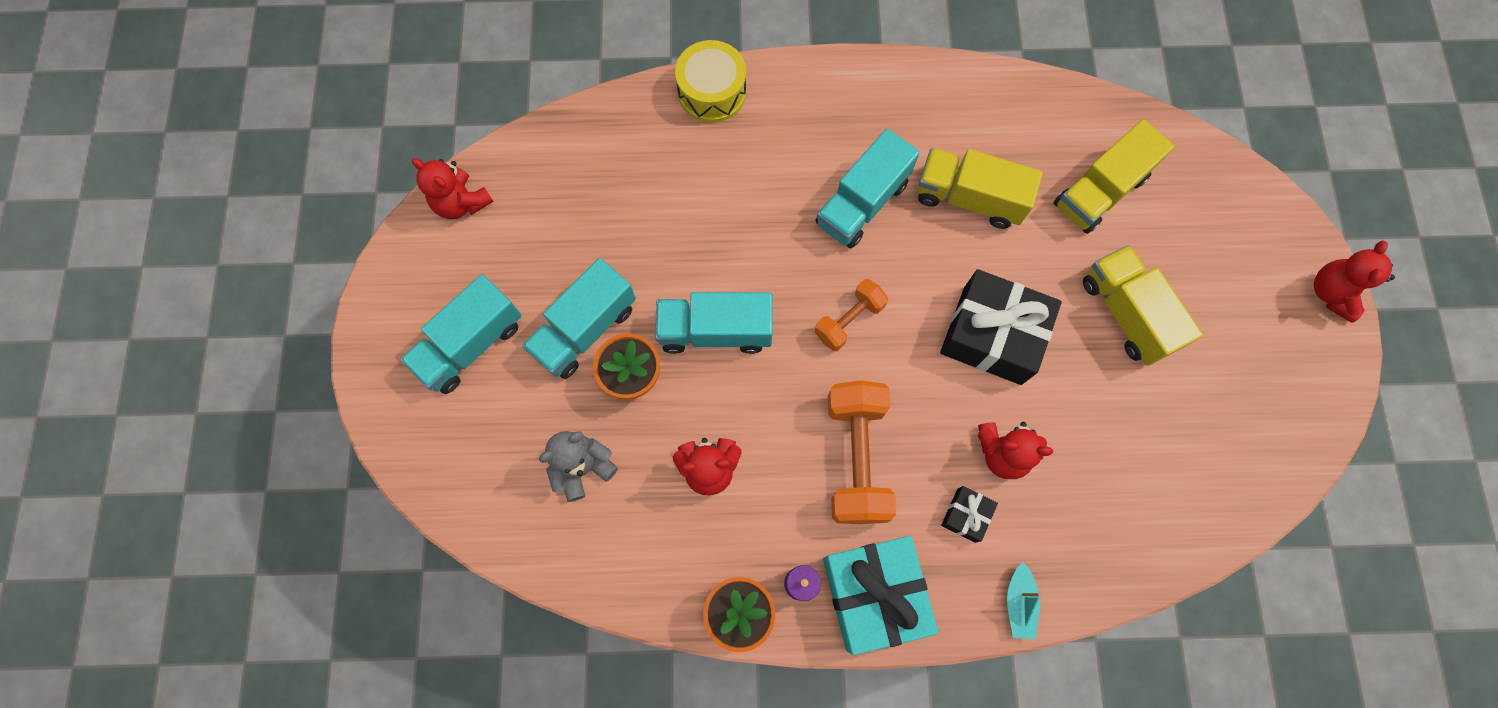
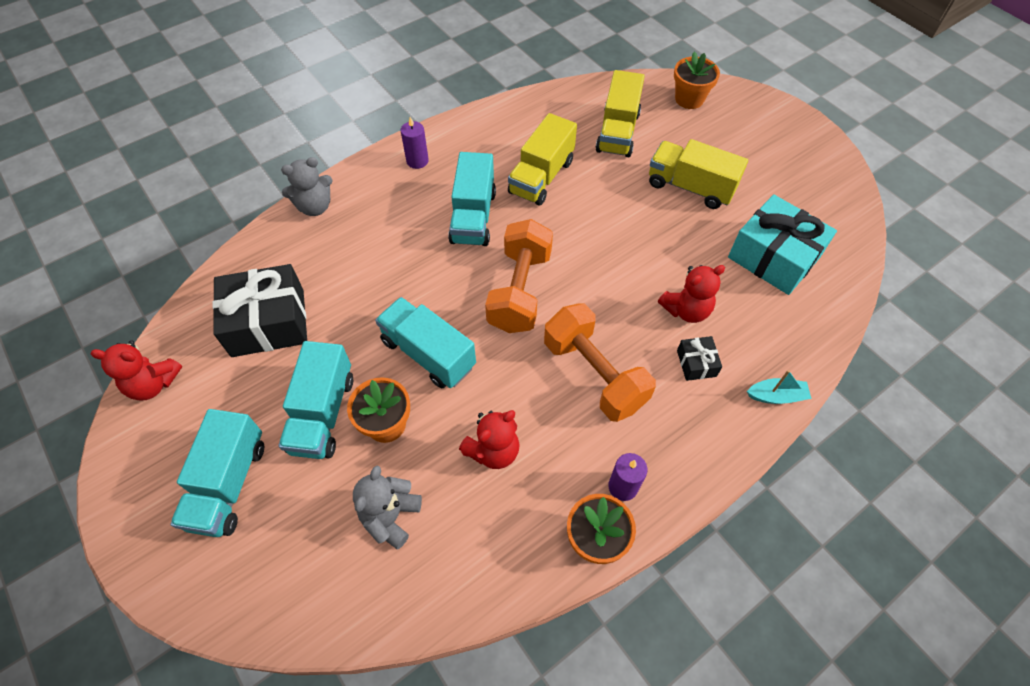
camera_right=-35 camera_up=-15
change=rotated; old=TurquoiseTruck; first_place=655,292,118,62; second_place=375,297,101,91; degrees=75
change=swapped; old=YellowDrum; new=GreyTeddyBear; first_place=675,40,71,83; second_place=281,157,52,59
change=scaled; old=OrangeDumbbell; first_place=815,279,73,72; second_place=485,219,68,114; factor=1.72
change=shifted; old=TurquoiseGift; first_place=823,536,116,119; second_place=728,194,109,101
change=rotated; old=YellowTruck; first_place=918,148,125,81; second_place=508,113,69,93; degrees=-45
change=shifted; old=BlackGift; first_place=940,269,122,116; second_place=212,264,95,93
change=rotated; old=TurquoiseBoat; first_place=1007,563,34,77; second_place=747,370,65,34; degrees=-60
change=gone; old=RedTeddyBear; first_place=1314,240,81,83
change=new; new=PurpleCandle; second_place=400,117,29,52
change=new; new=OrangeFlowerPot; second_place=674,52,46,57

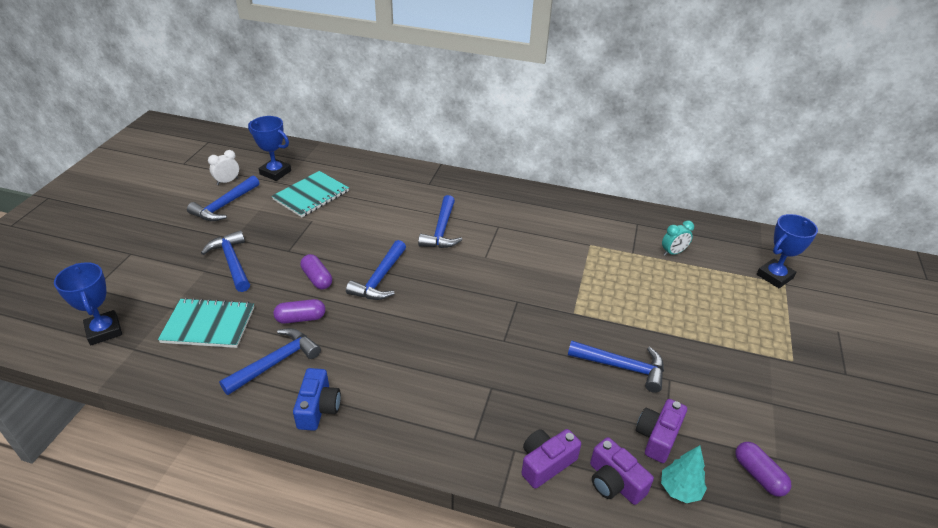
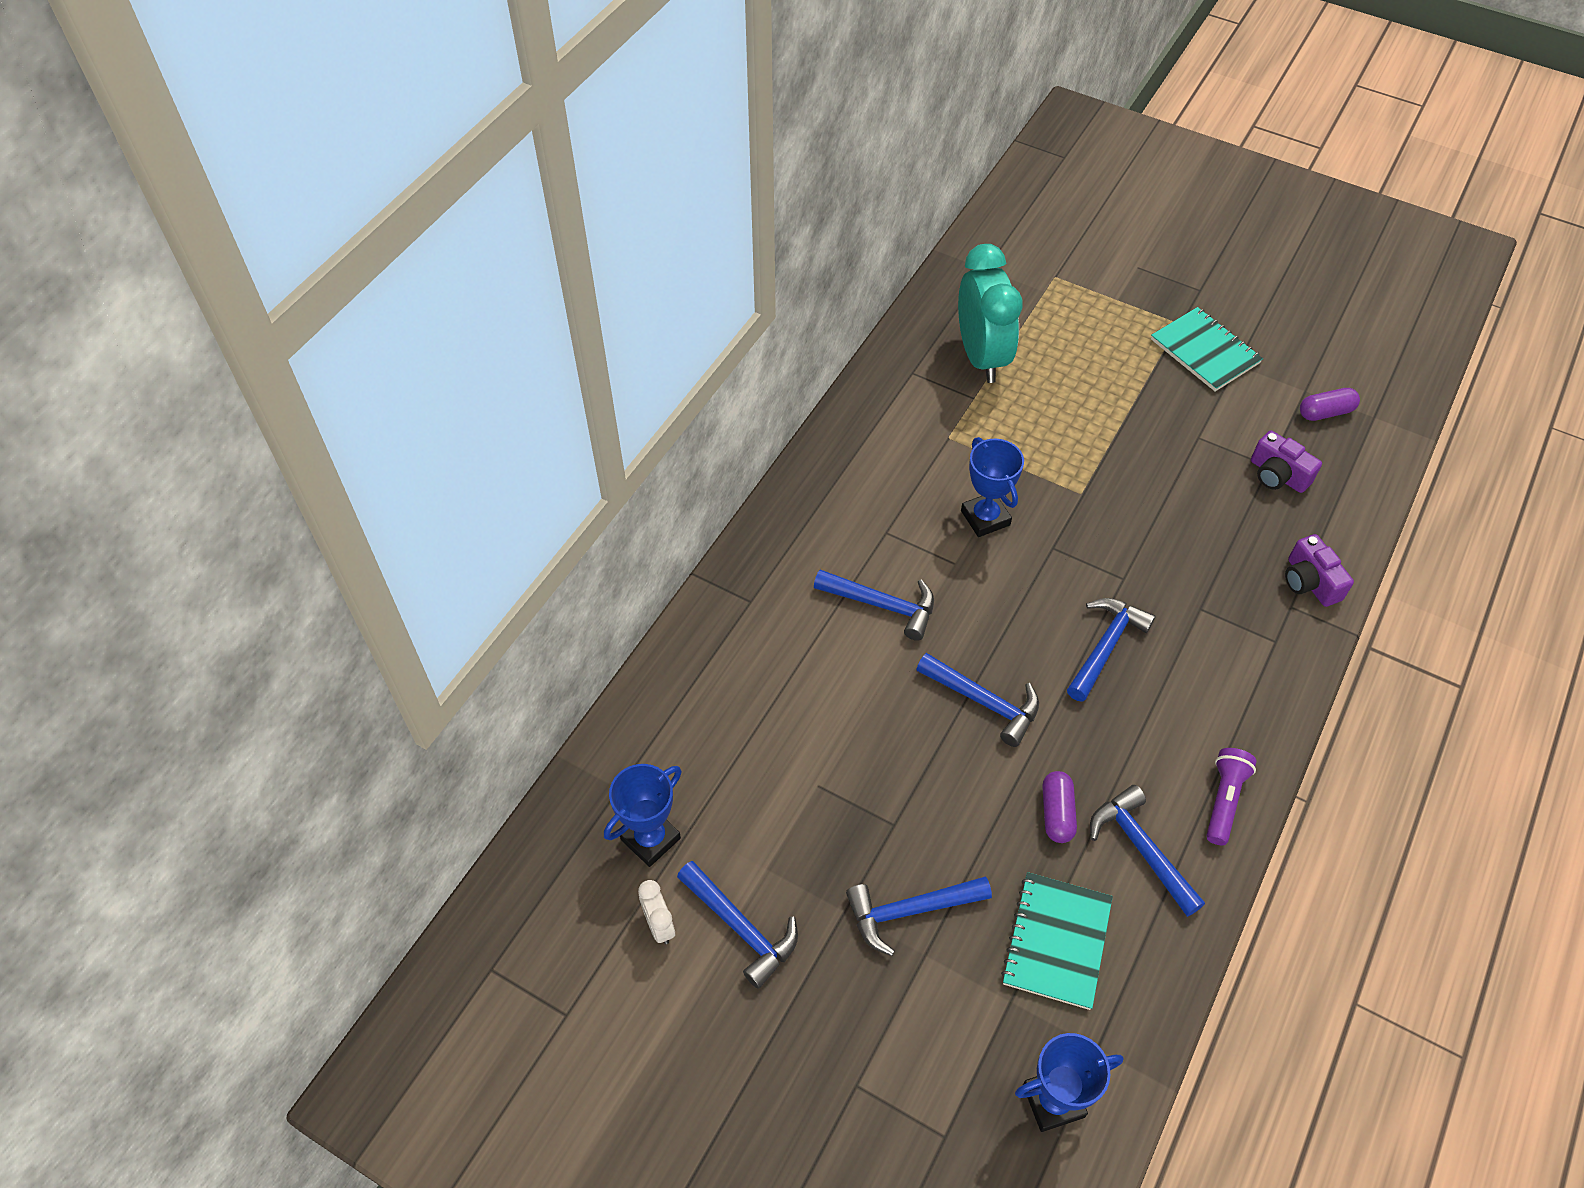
camera_right=-75 camera_up=15
change=shifted; old=TurquoiseNotebook; first_place=272,171,77,46; second_place=1151,307,112,85
change=swapped; old=BlueCamera; new=PurpleFlashlight; first_place=293,368,48,63; second_place=1206,748,51,97
change=gone; old=PurpleCapsule; first_place=300,254,32,35
change=shifted; old=BlueHammer; first_place=568,341,96,52; second_place=1067,598,89,104
change=gone; old=PurpleCamera; first_place=590,437,64,68
change=gone; old=TurquoiseTree; first_place=661,445,46,58
change=scaled; old=TurquoiseClock; first_place=662,221,32,35; second_place=958,244,65,139; factor=2.35
change=shifted; old=BlueTrophy; first_place=757,214,61,74; second_place=961,437,63,100

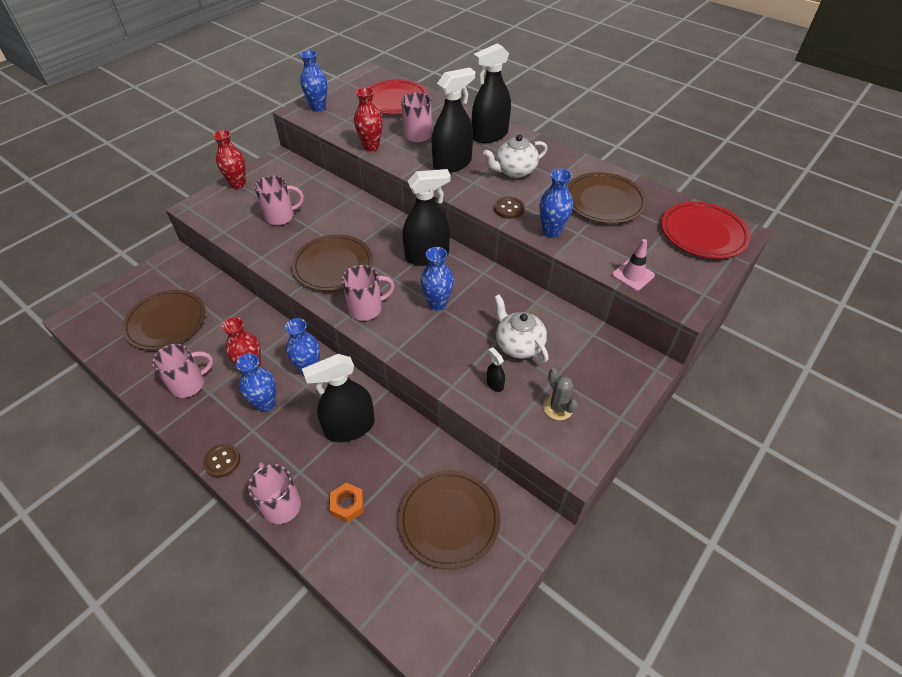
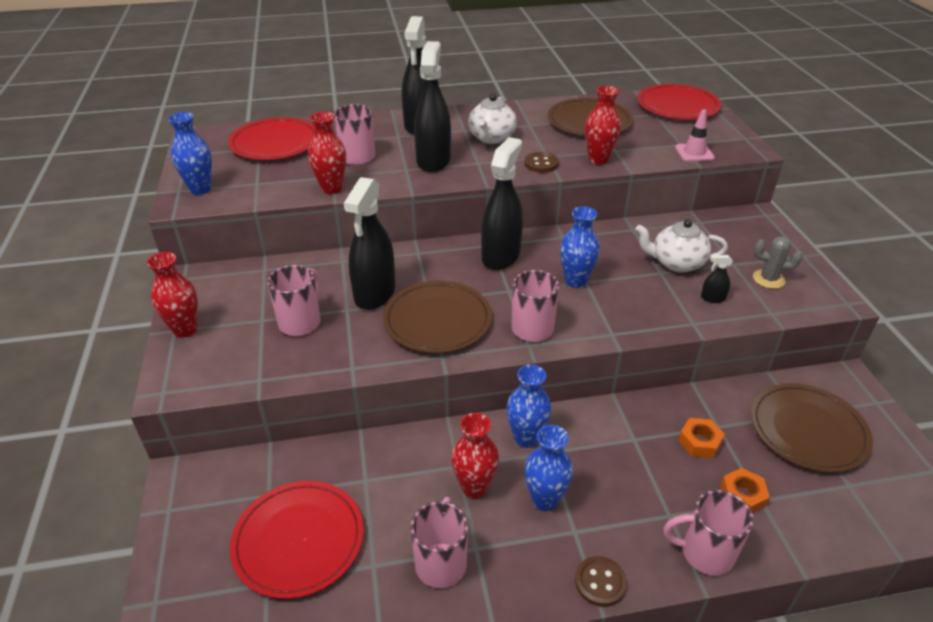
camera_right=-50 camera_up=-10
change=repainted; old=BrownPlate; new=RedPlate; first_place=122,290,83,60; second_place=230,481,134,118
change=shifted; old=BlackSprayBottle; first_place=302,354,73,88; second_place=344,177,51,133
change=repainted; old=BlueVase; new=RedVase; first_place=540,169,33,69; second_place=585,86,36,79
change=new; new=OrangeNut; second_place=678,418,47,40

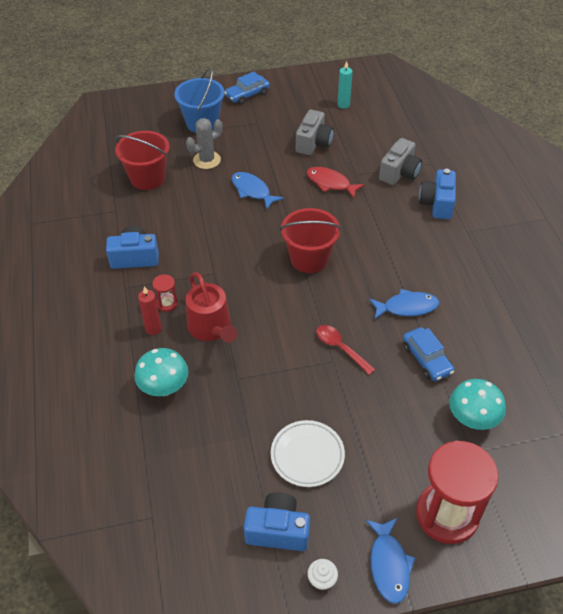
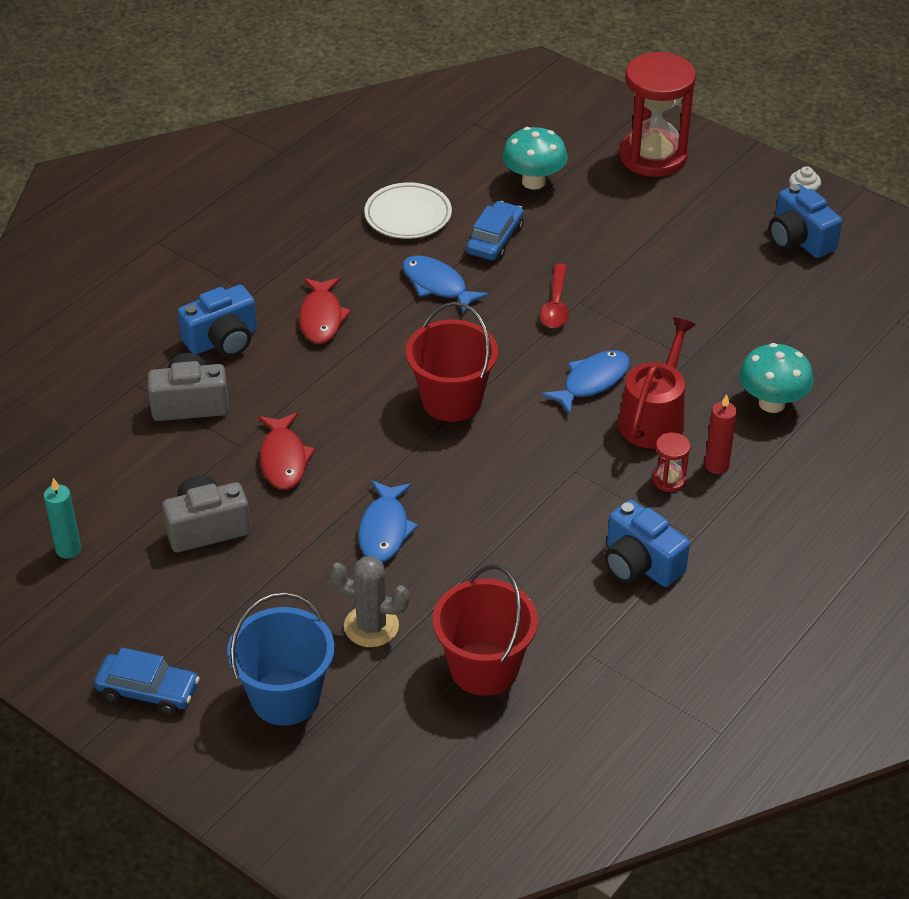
camera_right=-130 camera_up=-5
change=shifted; old=WhitePlate; first_place=271,420,74,67; second_place=364,183,88,56
change=shifted; old=BlueFish; first_place=366,518,49,86; second_place=541,350,89,65
change=new; new=RedFish; second_place=299,278,53,66

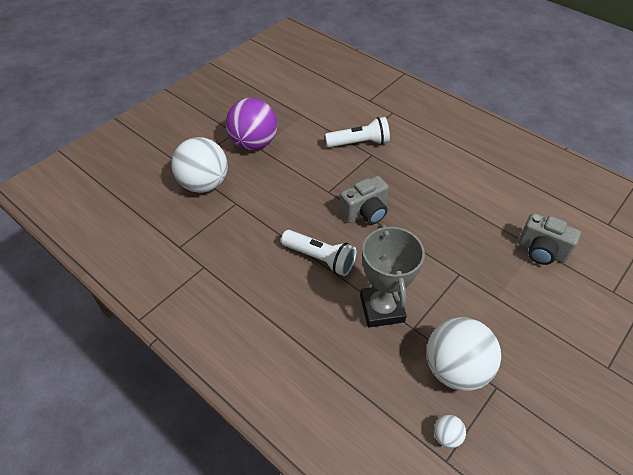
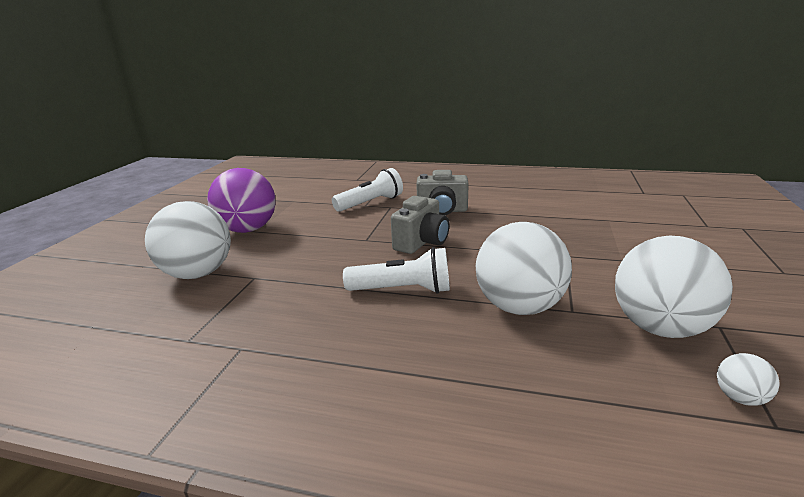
camera_right=-25 camera_up=-25
change=swapped; old=GreyTrophy; new=WhiteBall; first_place=360,223,65,104; second_place=476,222,96,93
change=shifted; old=GreyCamera; first_place=518,213,63,52; second_place=416,170,53,45

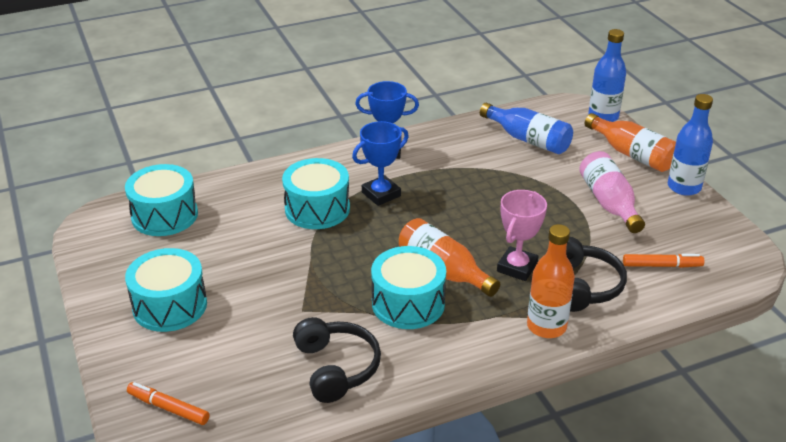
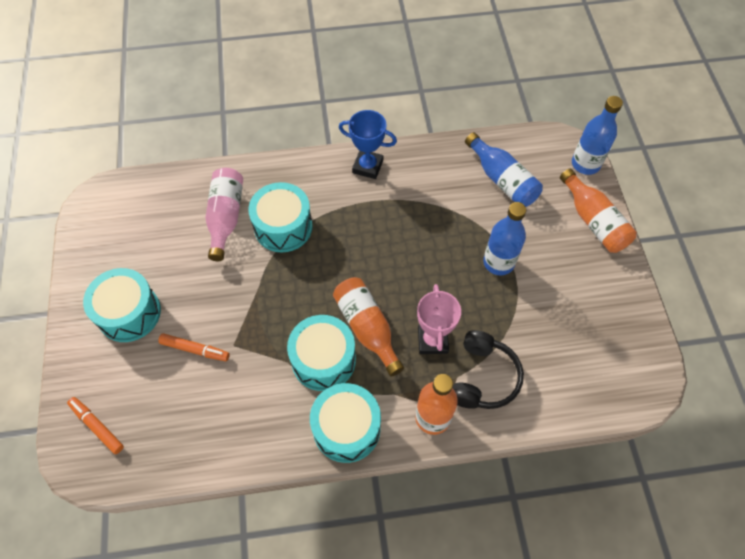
camera_right=15 camera_up=25
change=shifted; old=TurquoiseDrum; first_place=125,164,73,72; second_place=310,383,71,80
change=gone; old=BlackHeadphones; first_place=293,317,88,86
change=gone; old=BlueTrophy; first_place=352,121,57,85
change=rotated; old=PinkTrophy; first_place=497,190,50,91; second_place=417,284,44,70; degrees=-45
change=shifted; old=PinkBottle; first_place=579,151,66,82; second_place=206,168,37,93
change=shifted; old=OrangeMarker; first_place=623,254,82,14; second_place=158,333,72,28
change=shifted; old=BlueBottle; first_place=668,94,45,102; second_place=483,202,43,73

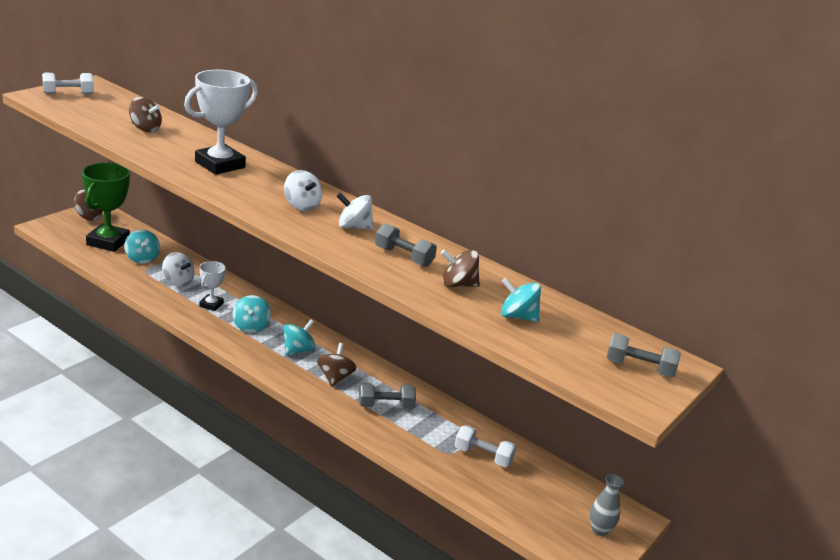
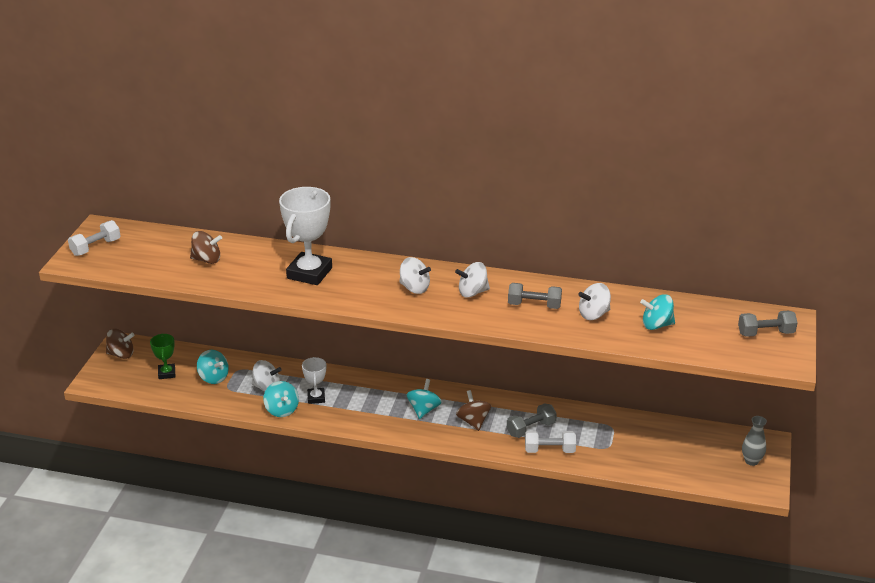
camera_right=-20 camera_up=5
change=scaled; old=GreenTrophy; first_place=82,162,48,90; second_place=150,334,25,45; factor=0.52
change=shifted; old=TurquoiseSpinningTop; first_place=233,295,38,38; second_place=263,381,36,36
change=repainted; old=BrownSpinningTop; new=WhiteSpinningTop; first_place=441,249,39,38; second_place=578,283,33,37
change=shifted; old=WhiteDumbbell; first_place=455,425,62,42; second_place=525,431,51,22

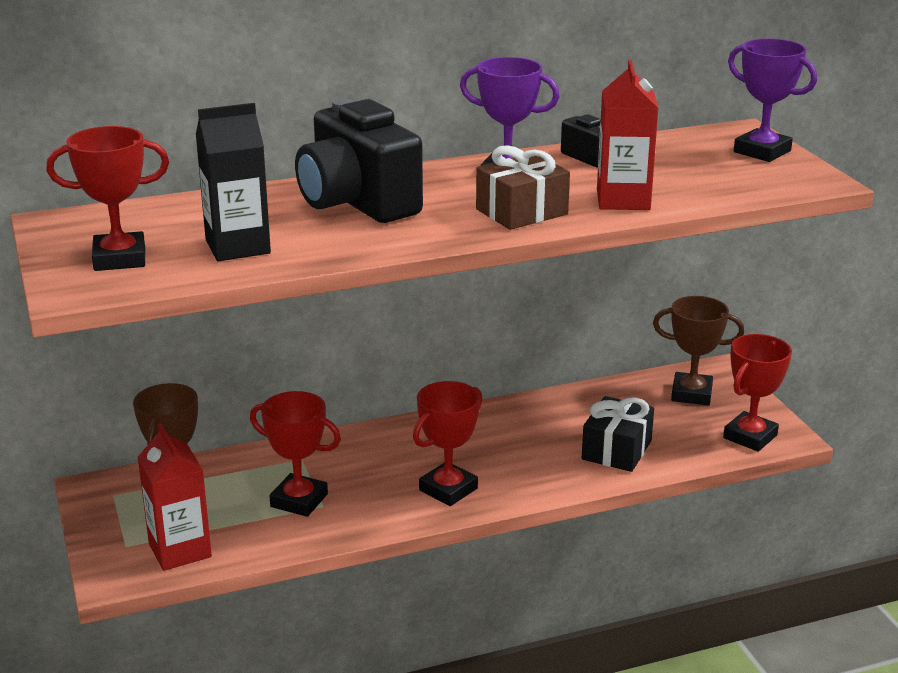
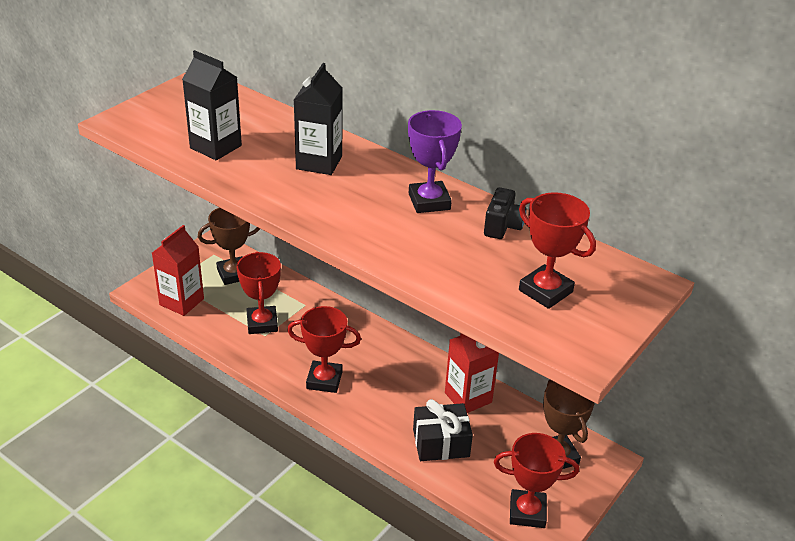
camera_right=55 camera_up=10
change=shifted; old=RedTrophy; first_place=46,126,123,145; second_place=519,192,77,117
change=swapped; old=BlackCamera; new=BlackCarton; first_place=295,99,128,124; second_place=294,63,49,112
change=gone; old=BrownGift; first_place=476,145,94,85
change=shifted; old=RedCarton; first_place=597,60,62,150; second_place=445,333,54,80
change=gone; old=PurpleTrophy; first_place=728,38,89,124

